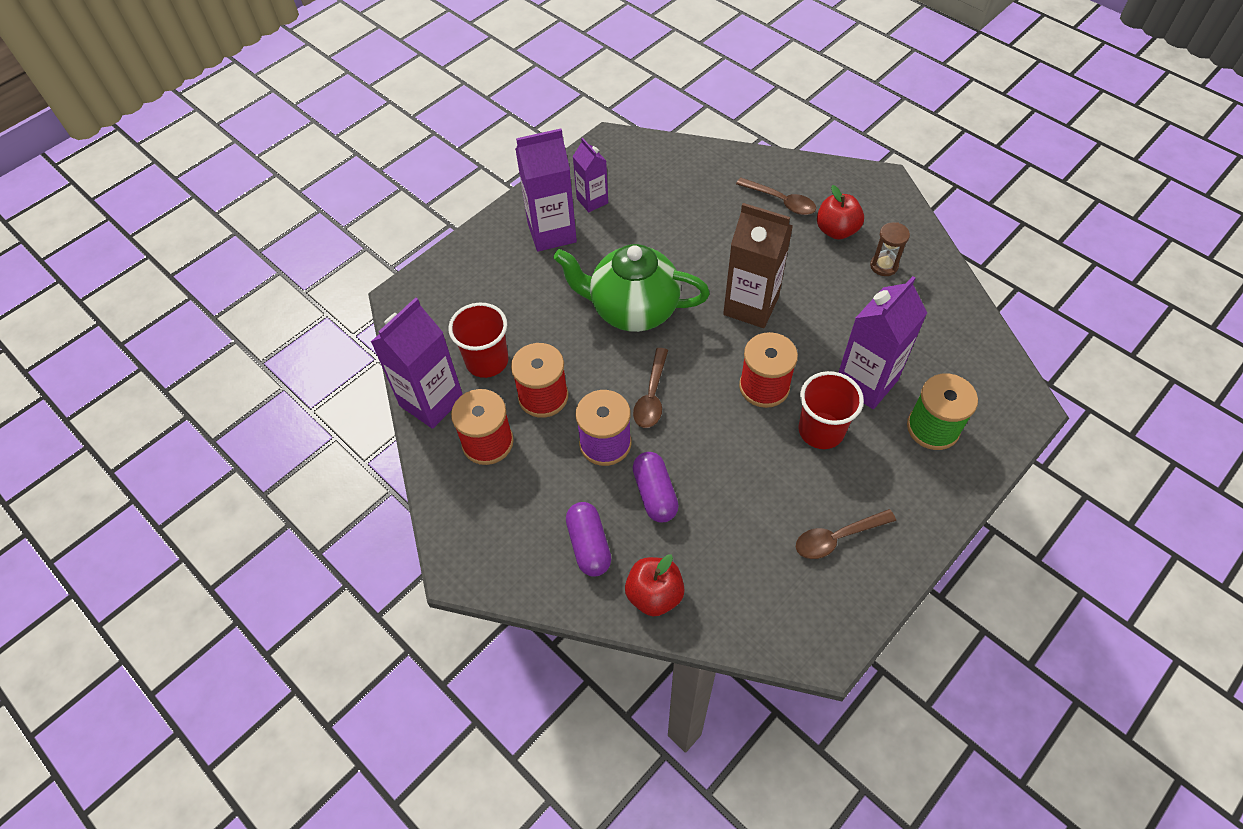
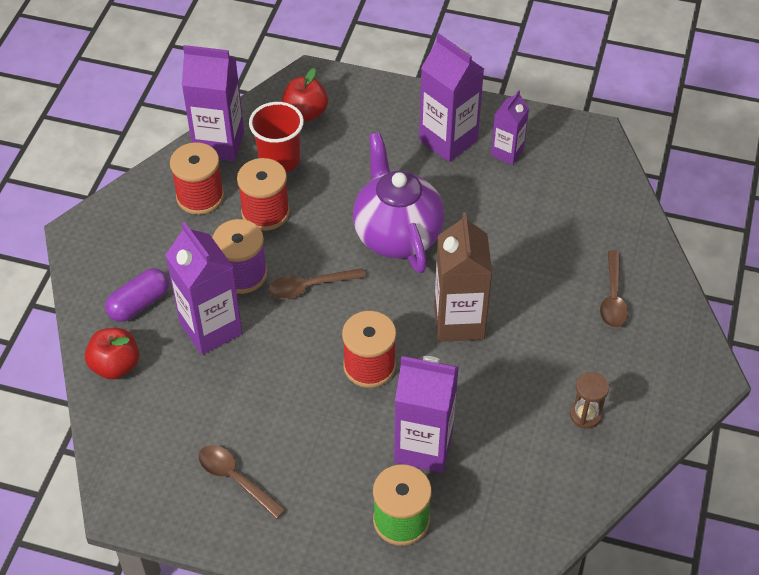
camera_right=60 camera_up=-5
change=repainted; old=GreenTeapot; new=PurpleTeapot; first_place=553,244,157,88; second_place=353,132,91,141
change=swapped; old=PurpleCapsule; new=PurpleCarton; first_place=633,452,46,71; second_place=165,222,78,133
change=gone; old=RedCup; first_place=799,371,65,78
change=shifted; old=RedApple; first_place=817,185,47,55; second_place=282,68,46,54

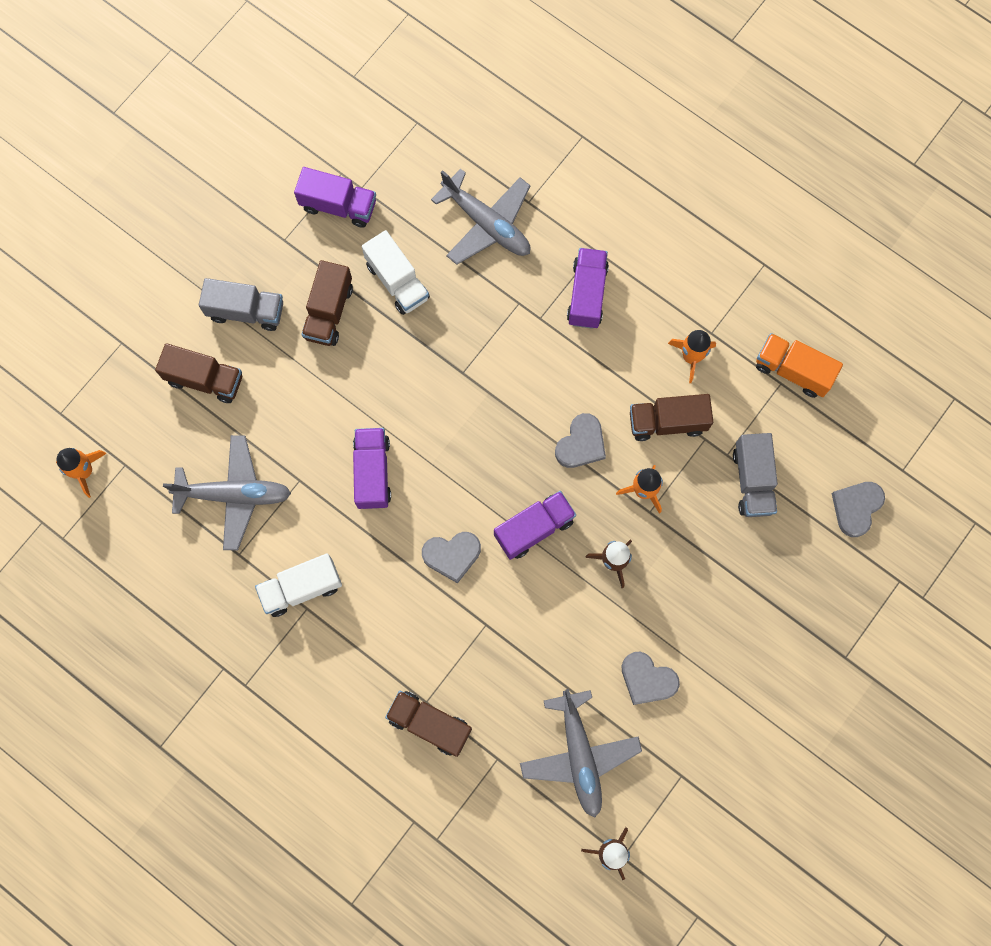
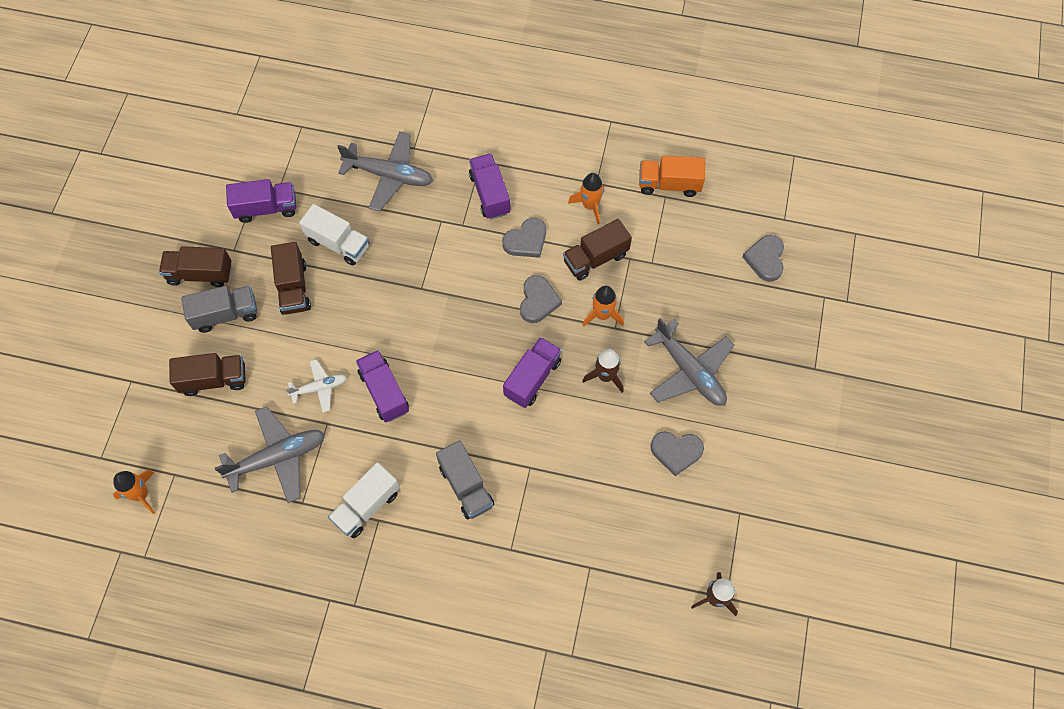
camera_right=-25 camera_up=-10
change=shifted; old=BrownTruck; first_place=385,691,87,66; second_place=159,246,72,41
change=shifted; old=GreyHeart; first_place=422,532,59,51; second_place=502,218,44,40
change=shifted; old=GreyPlane; first_place=520,689,122,128; second_place=644,318,90,88
change=shifted; old=GreyTruck; first_place=733,433,45,84; second_place=436,440,58,79
change=new; new=WhitePlane; second_place=285,359,62,53

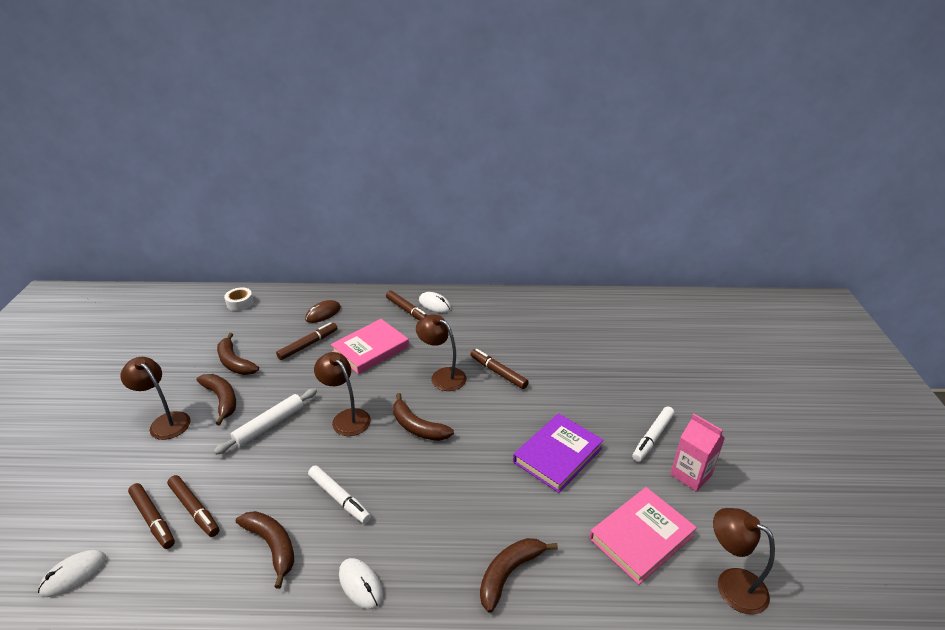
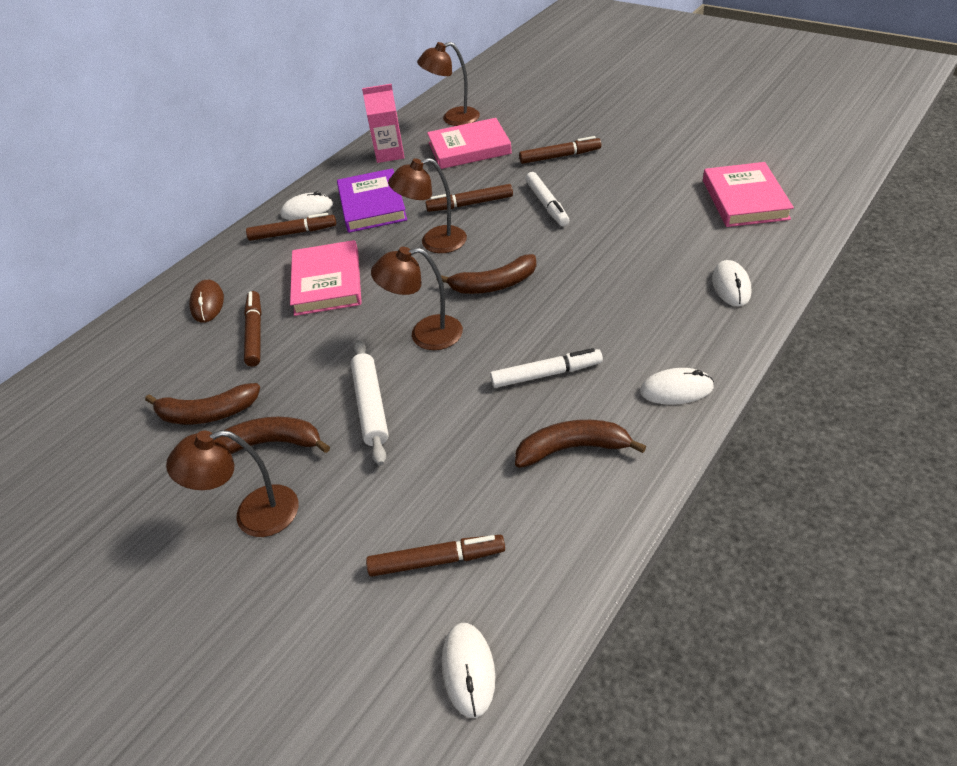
camera_right=-50 camera_up=10
change=shifted; old=BrownMarker; first_place=167,475,53,62; second_place=519,136,82,28
change=gone; old=WhiteTape; first_place=224,288,30,23
change=swapped; old=BrownBanana; new=WhiteMouse; first_place=480,538,78,75; second_place=712,260,39,47
change=shifted; old=PurpleBook; first_place=513,413,91,80; second_place=337,168,70,65
change=shifted; old=WhiteMarker; first_place=632,406,42,56; second_place=525,172,44,54
change=shifted; old=PinkCarton; first_place=670,414,55,78; second_place=362,84,43,79
change=shifted; old=BrownLamp; first_place=713,508,62,107; second_place=417,42,63,84
change=new; new=PinkBook; second_place=427,118,85,51

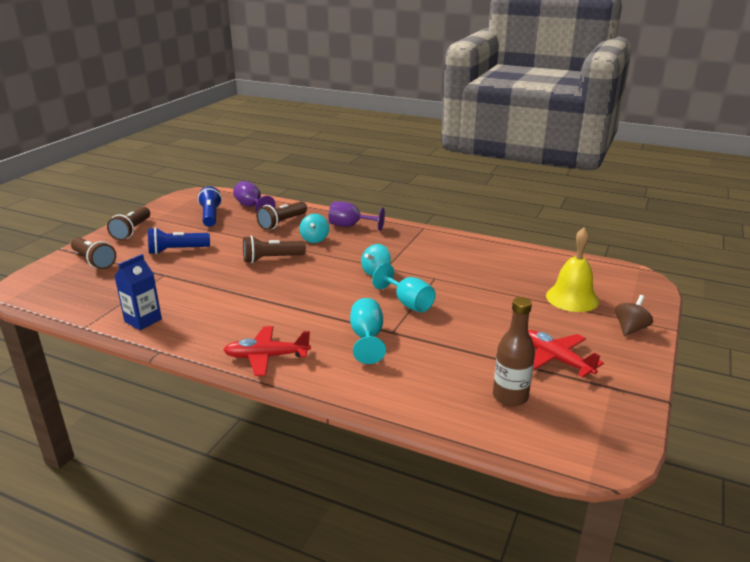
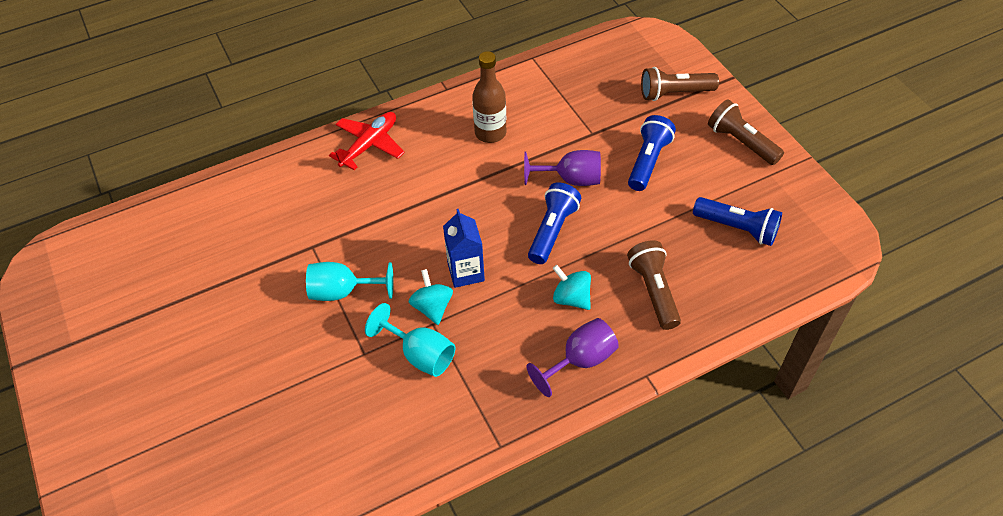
camera_right=130 camera_up=25
change=shifted; old=BlueCarton; first_place=115,254,47,76; second_place=443,209,42,79
change=shifted; old=PurpleGoblet; first_place=233,181,43,32; second_place=524,150,77,36
change=repainted; old=BrownFlashlight; new=BlueFlashlight; first_place=243,235,63,28; second_place=528,182,53,82
change=shifted; old=TurquoiseGoblet; first_place=350,298,36,66; second_place=365,303,90,74
change=shifted; old=BrownBottle; first_place=493,297,42,109; second_place=472,51,34,92
change=gone; old=RedPlane; first_place=528,330,76,47
change=gone; old=YellowBell; first_place=546,227,53,85
change=gone; old=BrownSpinningTop; first_place=615,295,38,41

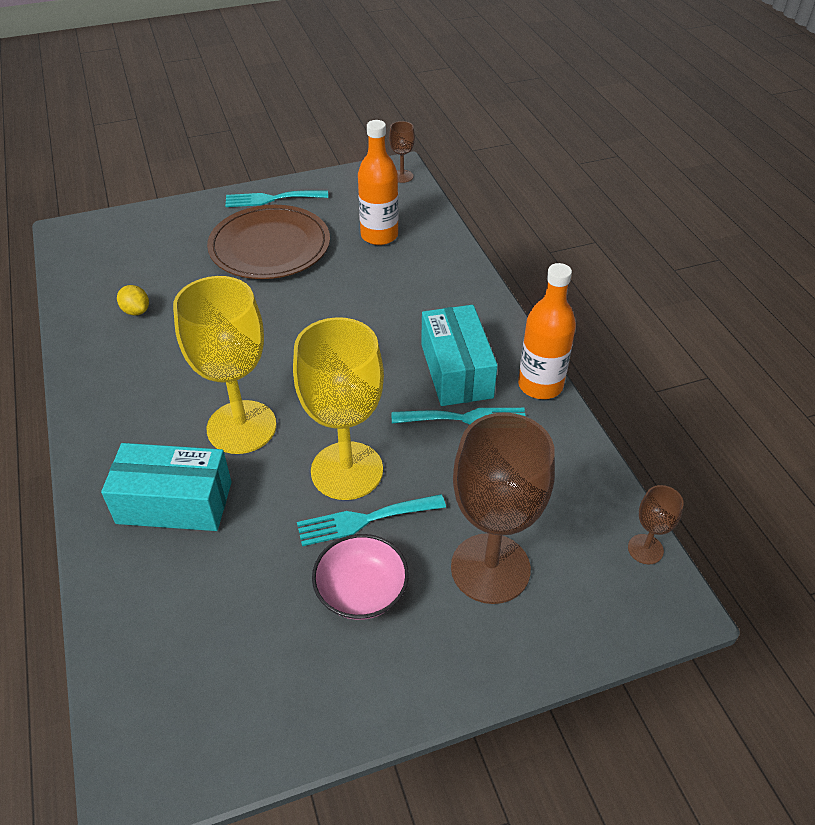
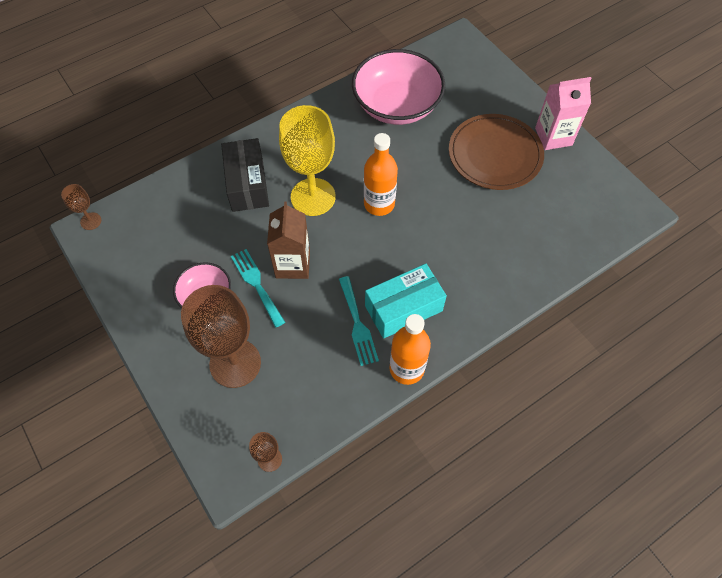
camera_right=75 camera_up=15
change=repainted; old=TurquoiseBox; new=BlackBox; first_place=101,443,130,88; second_place=221,138,48,74
change=swapped; old=YellowLemon; new=PinkBowl; first_place=117,285,32,30; second_place=352,49,93,76
change=swapped; old=TurquoiseFork; new=PinkCarton; first_place=225,191,103,16; second_place=535,77,56,73
change=swapped; old=YellowGoblet; new=BrownCarton; first_place=293,317,91,183; second_place=267,202,43,77
change=shifted; old=OrangeBottle; first_place=358,120,40,125; second_place=364,133,34,83
change=shifted; old=BrownGoblet; first_place=389,121,26,62; second_place=61,184,40,46

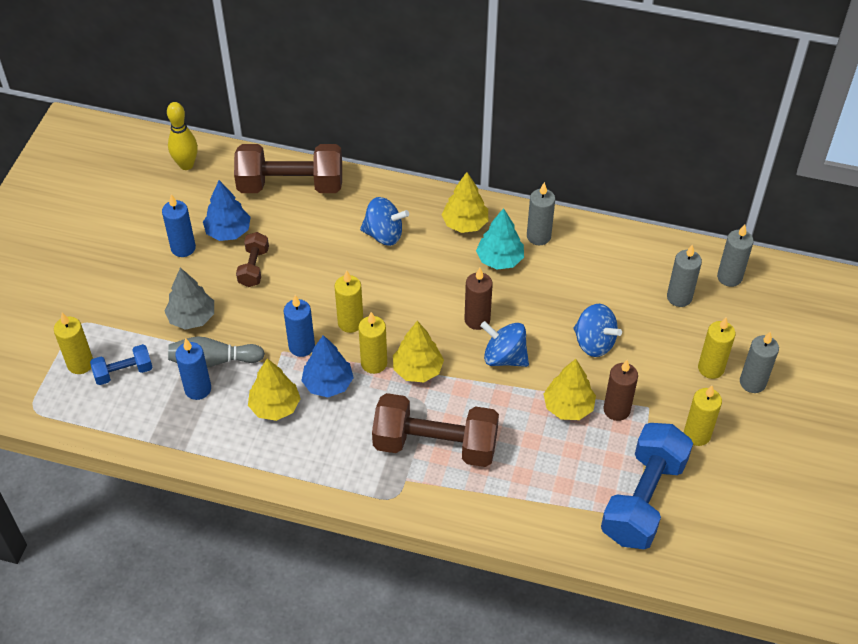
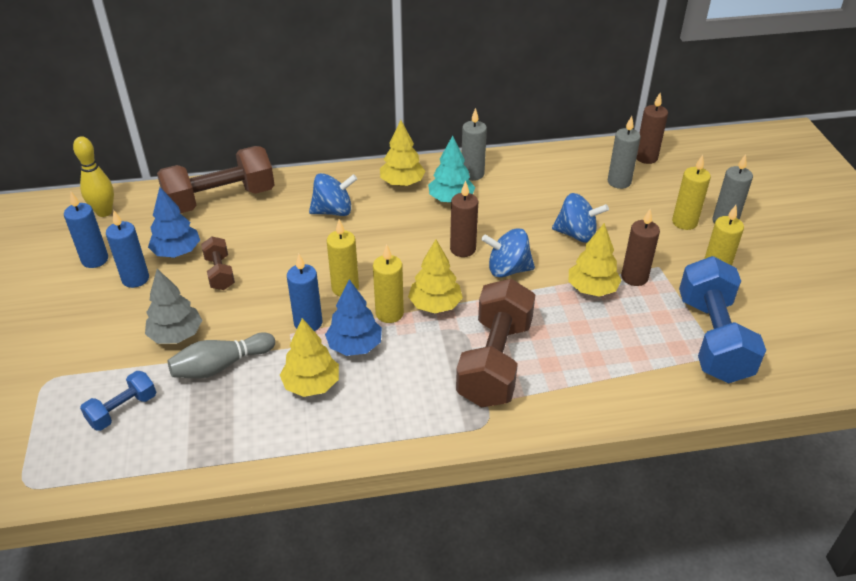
camera_right=-25 camera_up=-10
change=gone; old=YellowCandle; first_place=54,313,39,61
change=shifted; old=BlueCandle; first_place=175,338,36,62; second_place=64,192,44,76
change=rotated; old=BrownDumbbell; first_place=372,393,127,74; second_place=456,279,79,129; degrees=-60
change=repainted; old=GreyCandle; new=BrownCandle; first_place=717,224,37,63; second_place=636,93,32,71

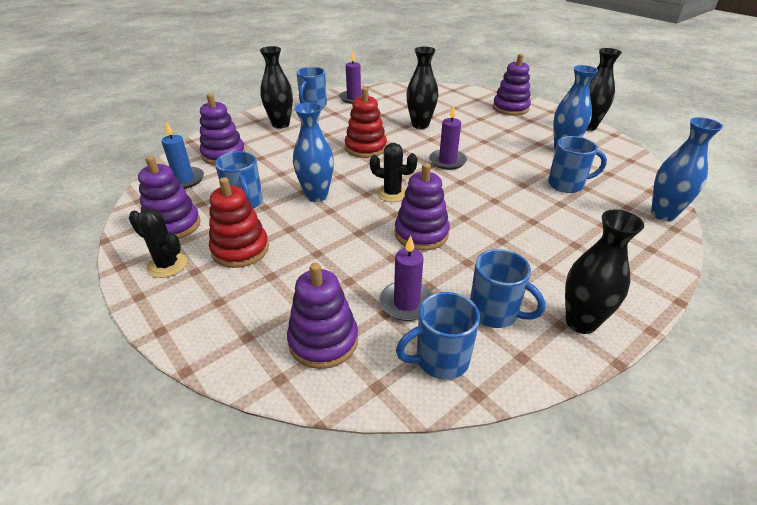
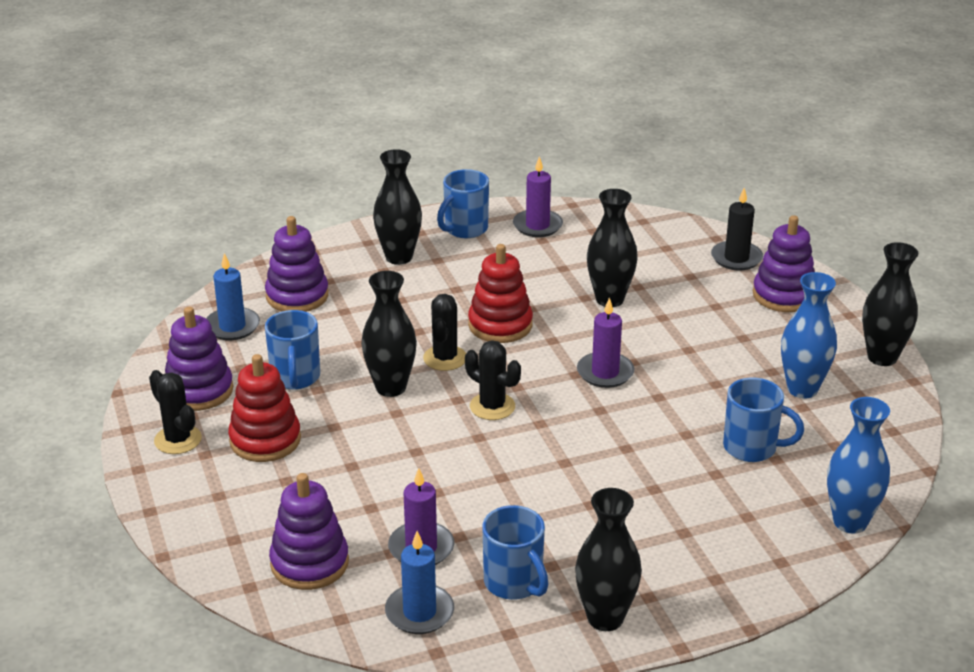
camera_right=20 camera_up=-5
change=repainted; old=BlueVase; new=BlackVase; first_place=293,102,41,100; second_place=361,271,56,126
change=gone; old=PurpleStackingToy; first_place=395,163,55,88
change=swapped; old=BlueMug; new=BlueCandle; first_place=396,292,84,88; second_place=385,531,69,103
change=new; new=BlackCactus; second_place=423,294,43,77
change=new; new=BlackCandle; second_place=711,188,52,82

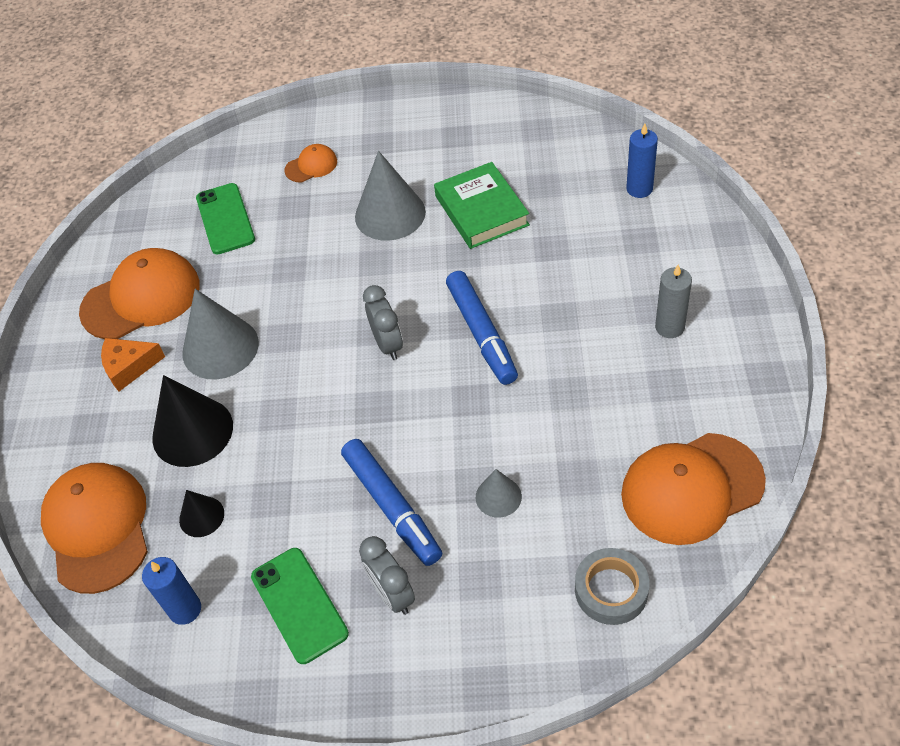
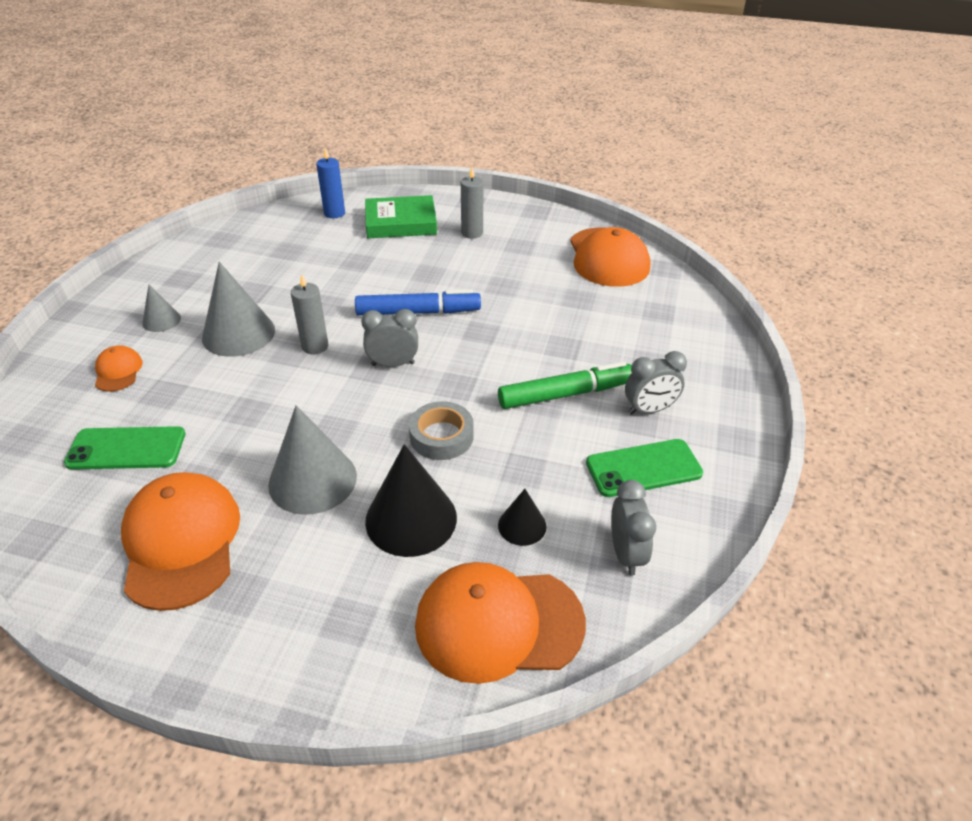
camera_right=-80 camera_up=-10
change=gone; old=OrangeCheese; first_place=101,338,64,54
change=swapped; old=BlueCandle; new=GreyClock; first_place=142,557,59,68; second_place=611,480,45,95
change=repainted; old=BlueMarker; new=GreenMarker; first_place=341,439,101,127; second_place=498,362,134,47
change=shifted; old=GreenBook; first_place=434,162,96,87; second_place=365,195,72,43
change=shifted; old=GreyCone; first_place=476,469,46,49; second_place=142,285,39,47
change=shifted; old=GreyTape; first_place=575,548,74,77; second_place=409,401,65,59
change=new; new=GreyCandle; second_place=291,274,37,80

